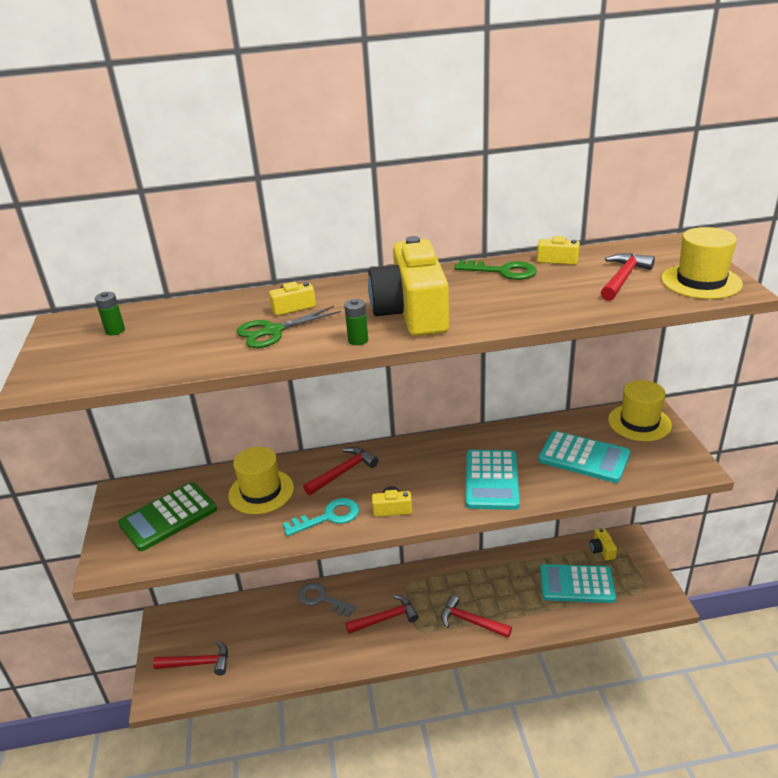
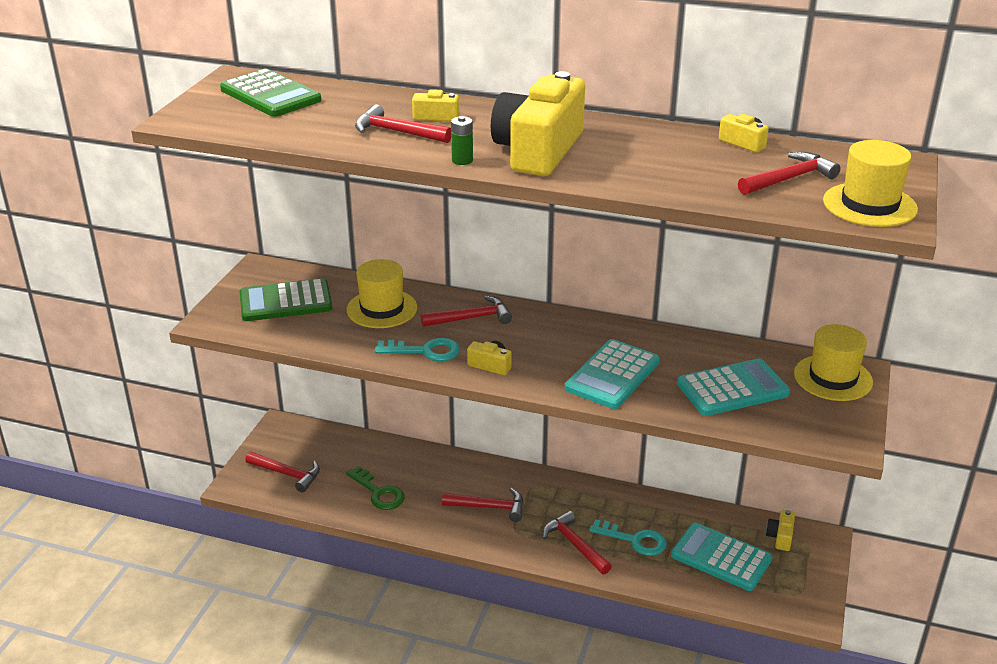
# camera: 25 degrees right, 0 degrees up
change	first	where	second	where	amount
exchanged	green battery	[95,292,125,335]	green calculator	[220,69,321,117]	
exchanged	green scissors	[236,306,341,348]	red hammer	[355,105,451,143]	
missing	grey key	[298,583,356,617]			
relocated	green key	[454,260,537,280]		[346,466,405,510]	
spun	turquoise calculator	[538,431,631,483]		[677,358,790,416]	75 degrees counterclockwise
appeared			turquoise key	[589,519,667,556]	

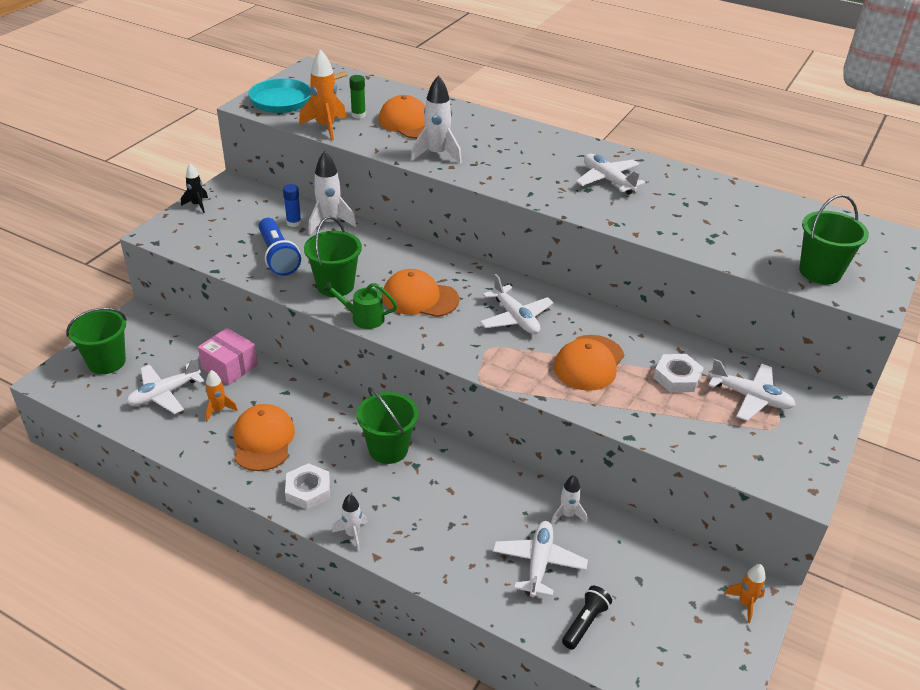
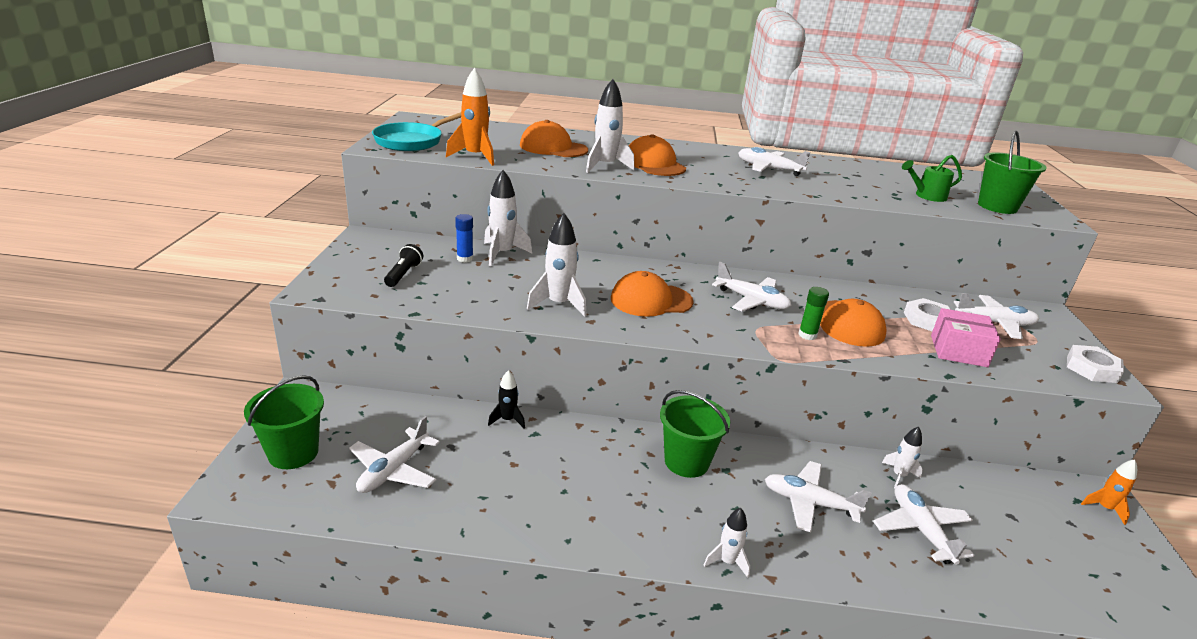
# camera: 25 degrees left, 10 degrees down
change	first	where	second	where	amount
relocated	black rocket	[181,164,208,213]		[488,370,525,428]	
relocated	pink box	[198,328,258,385]		[931,308,1001,367]	
missing	orange rocket	[205,370,238,422]			
relocated	orange cap	[234,404,295,471]		[629,134,686,176]	
missing	blue flashlight	[259,218,301,276]			
relocated	white nut	[285,463,330,510]		[1067,345,1124,383]	
exchanged	green bucket	[304,217,362,297]	white rocket	[527,213,587,317]	
relocated	green watering can	[322,281,397,329]		[902,155,962,202]	
relocated	green glue stick	[349,75,366,119]		[798,287,829,340]	
relocated	black flashlight	[562,586,612,650]		[384,244,423,287]	
appeared			white plane	[765,461,872,532]	

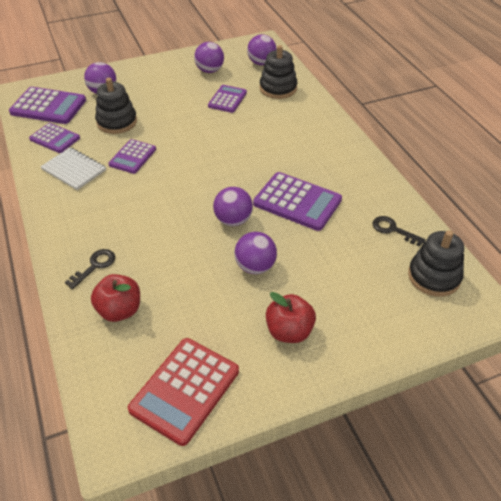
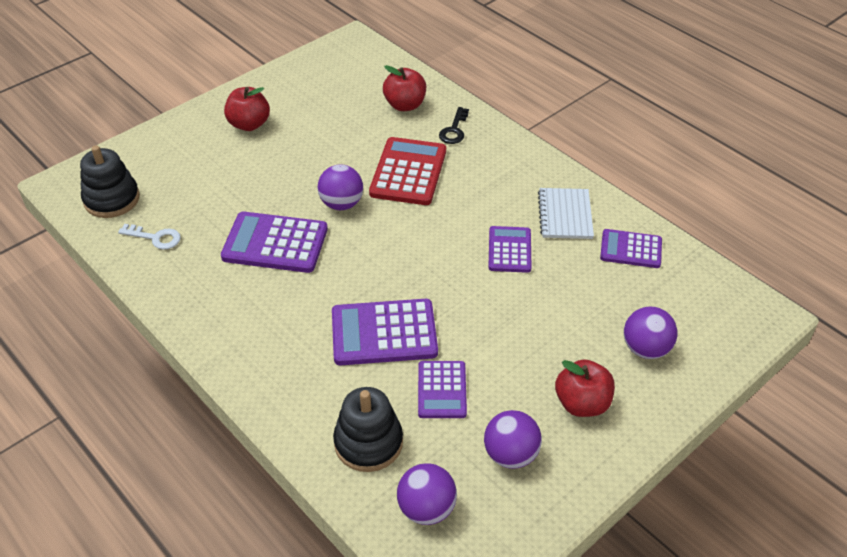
# camera: 160 degrees right, 0 degrees up
change	first	where	second	where	amount
relocated	purple calculator	[9,87,86,124]		[332,299,438,365]	
spun	white notebook	[40,147,106,190]		[538,188,594,239]	75 degrees clockwise
missing	black stacking toy	[95,78,137,134]			
relocated	red calculator	[128,338,239,446]		[369,137,446,205]	
missing	purple ball	[234,232,277,274]			
colour	black key	[372,216,426,247]	white key	[118,224,181,250]	
appeared			red apple	[555,359,615,417]	

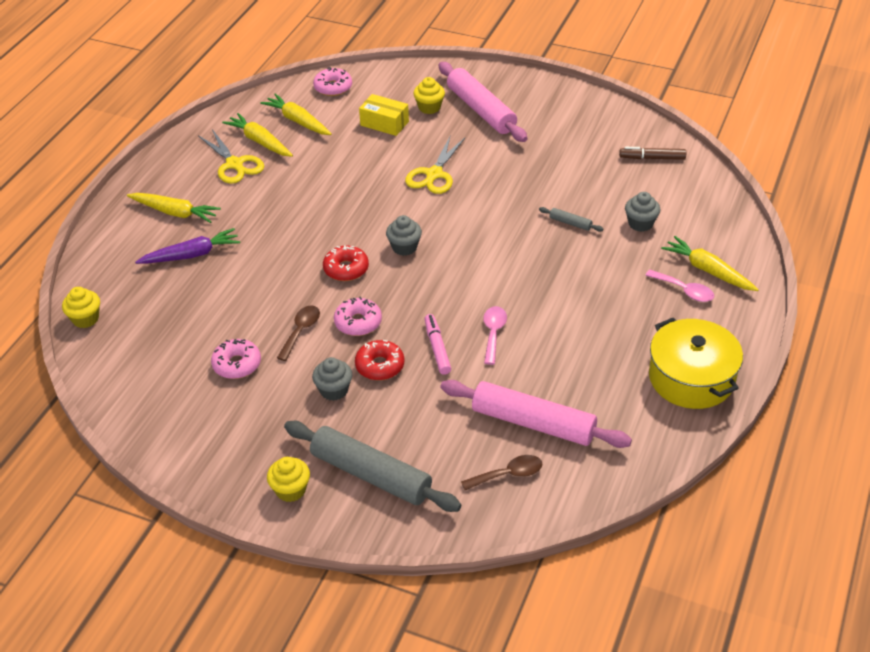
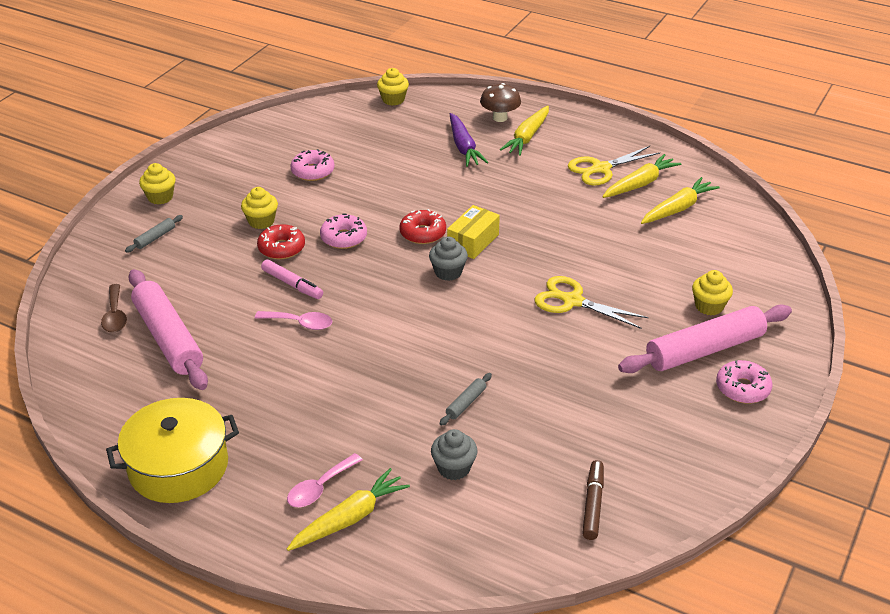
# camera: 95 degrees right, 5 degrees down
change	first	where	second	where	amount
missing	brown spoon	[277,305,320,361]			
size	grey rolling pin	[284,421,462,512]		[125,215,183,253]	x0.41
colour	grey cupcake	[312,357,352,401]	yellow cupcake	[241,187,278,229]	
relocated	pink donut	[313,67,352,96]		[716,360,773,403]	
relocated	yellow box	[359,94,409,136]		[447,205,500,259]	
spun	pink marker	[425,314,451,375]		[261,259,323,299]	45 degrees clockwise
spun	pink rolling pin	[440,380,632,448]		[128,269,208,390]	60 degrees counterclockwise
appeared			brown mushroom	[480,83,521,122]	

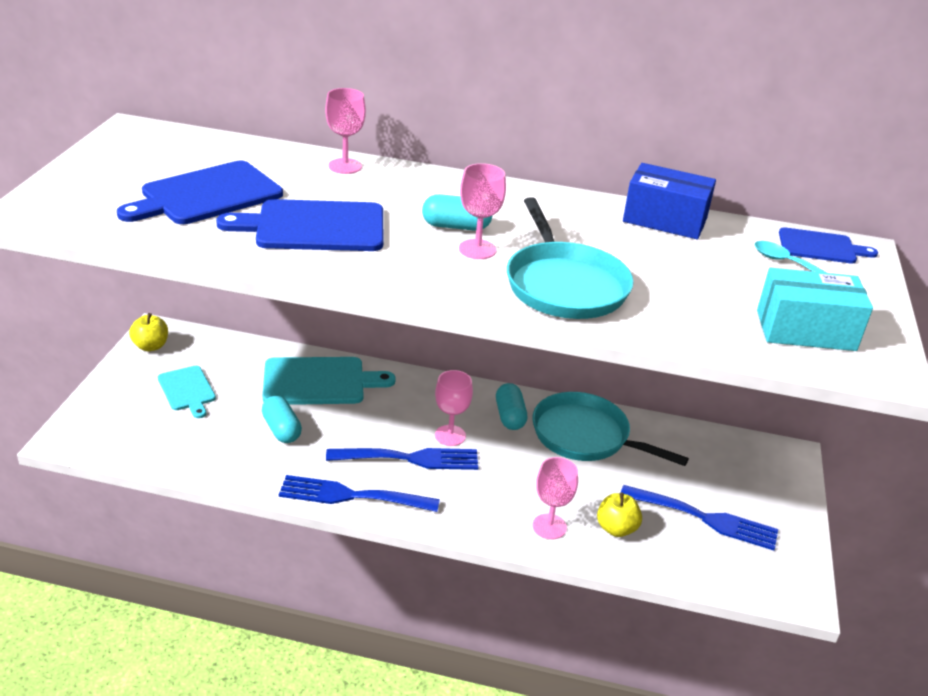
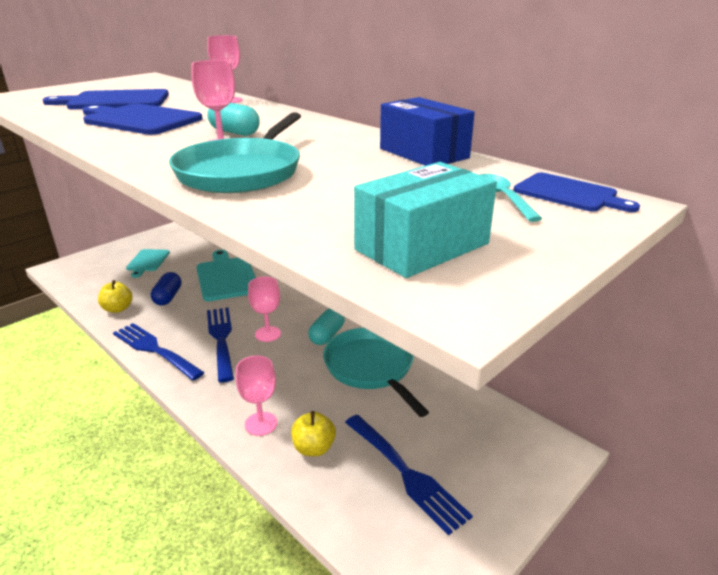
# camera: 35 degrees right, 5 degrees down
change	first	where	second	where	amount
relocated	yellow apple	[129,313,168,351]		[98,280,132,313]	
colour	turquoise capsule	[262,396,302,443]	blue capsule	[151,272,181,306]	
spun	turquoise cutting board	[263,357,396,405]		[196,250,256,301]	135 degrees counterclockwise
spun	blue fork	[326,448,478,470]		[207,307,234,382]	135 degrees counterclockwise
spun	turquoise box	[757,268,873,351]		[354,162,497,278]	75 degrees counterclockwise

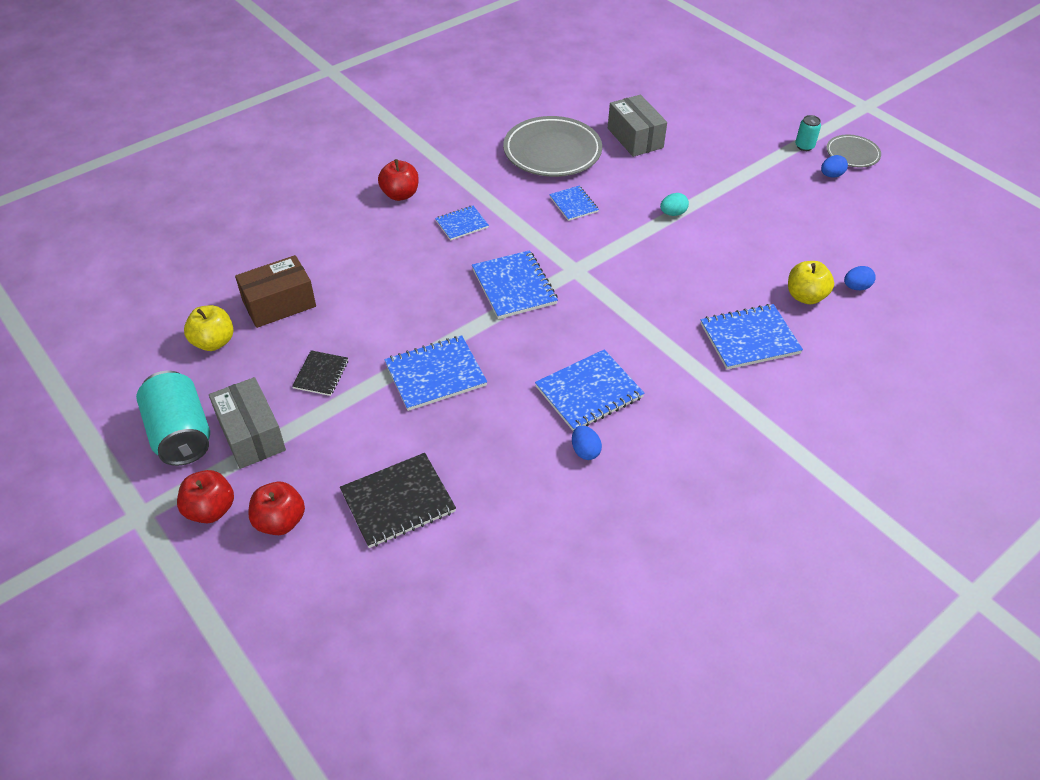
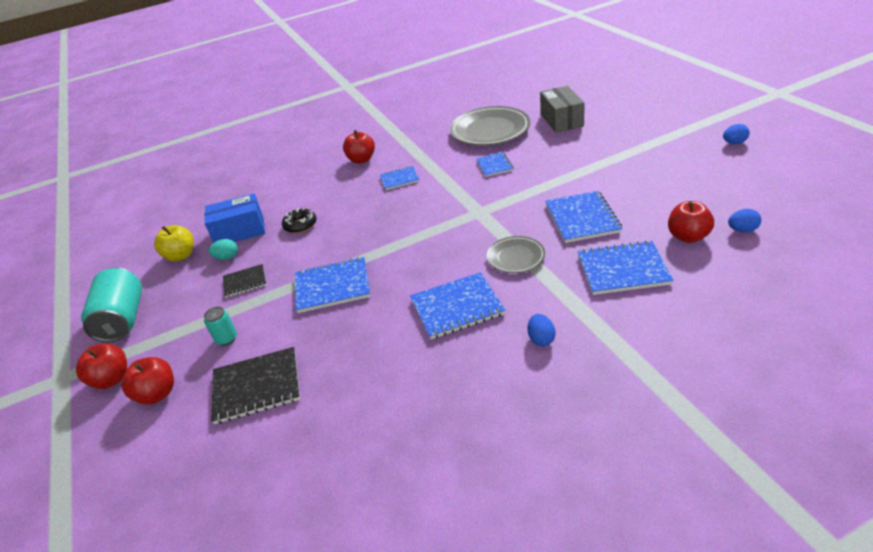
# camera: 20 degrees right, 10 degrees down
change	first	where	second	where	amount
missing	grey box	[209,377,286,469]			
colour	brown box	[235,255,316,328]	blue box	[205,193,265,243]	
spun	black notebook	[292,350,348,396]		[223,264,266,298]	45 degrees clockwise
relocated	blue notebook	[472,250,558,319]		[545,191,622,243]	
relocated	blue egg	[572,425,602,460]		[527,314,556,346]	
relocated	turquoise egg	[660,193,689,216]		[209,239,238,260]	
colour	yellow apple	[788,261,834,305]	red apple	[668,201,714,243]	
relocated	turquoise can	[795,115,821,151]		[204,307,237,346]	
relocated	grey plate	[826,135,881,167]		[487,236,545,273]	
appeared			black donut	[282,208,316,233]	

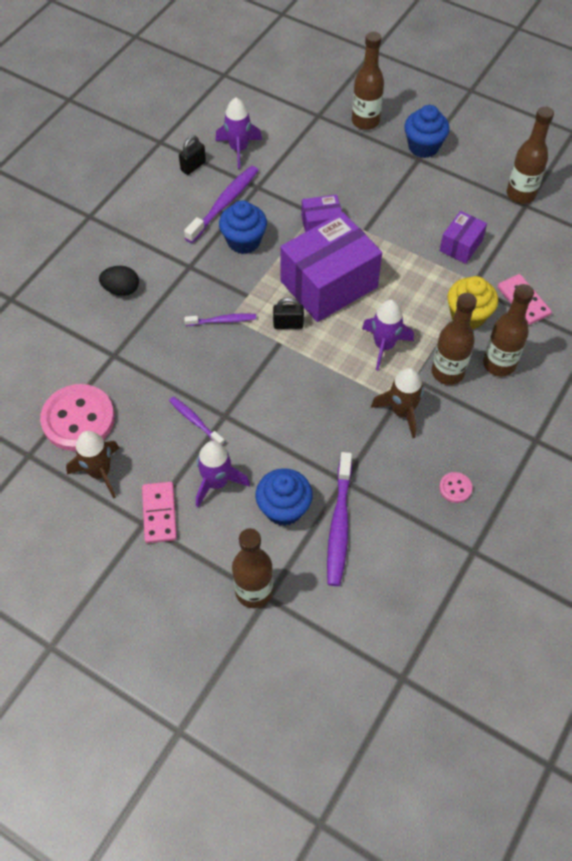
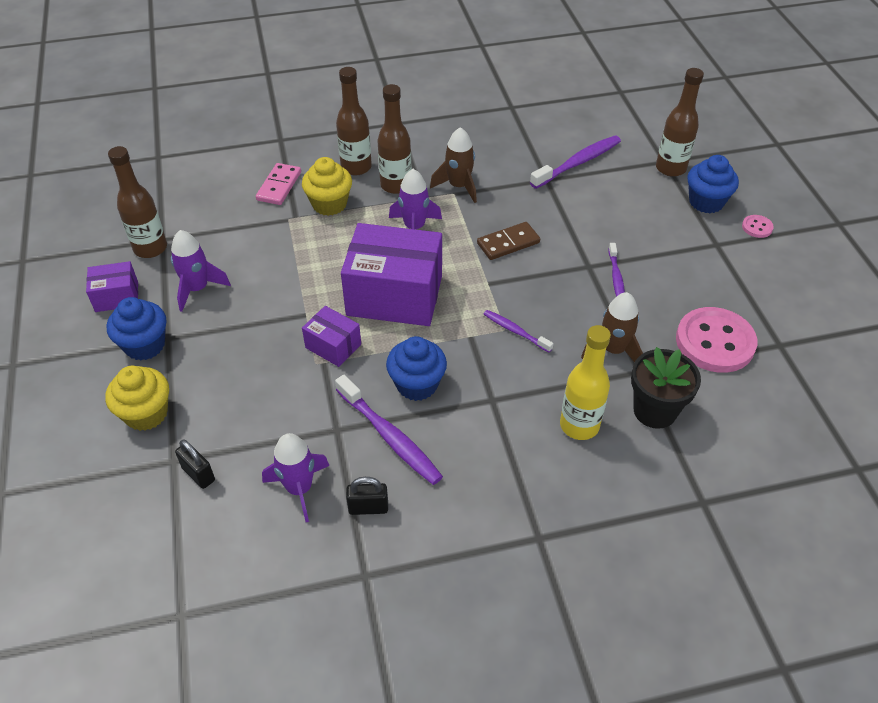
# camera: 135 degrees left, 10 degrees down
change	first	where	second	where	amount
relocated	brown rocket	[66,431,119,499]		[581,292,643,362]	
exchanged	black egg	[99,266,139,296]	yellow bottle	[560,325,611,440]	
missing	pink domino	[142,482,177,543]			
spun	purple toothbrush	[184,166,259,243]		[335,375,443,485]	120 degrees counterclockwise
relocated	purple rocket	[196,441,250,507]		[171,230,231,312]	
relocated	blue cupcake	[256,469,313,526]		[687,155,739,213]	
relocated	black padlock	[273,297,304,329]		[175,440,215,489]	
exchanged	brown bottle	[352,32,384,130]	yellow cupcake	[105,366,169,431]	
relocated	pink button	[439,472,472,503]		[742,215,774,238]	
relocated	purple box	[440,211,487,264]		[86,261,138,312]	
appeared			brown domino	[477,222,540,260]	
appeared			black flower pot	[631,347,701,429]	

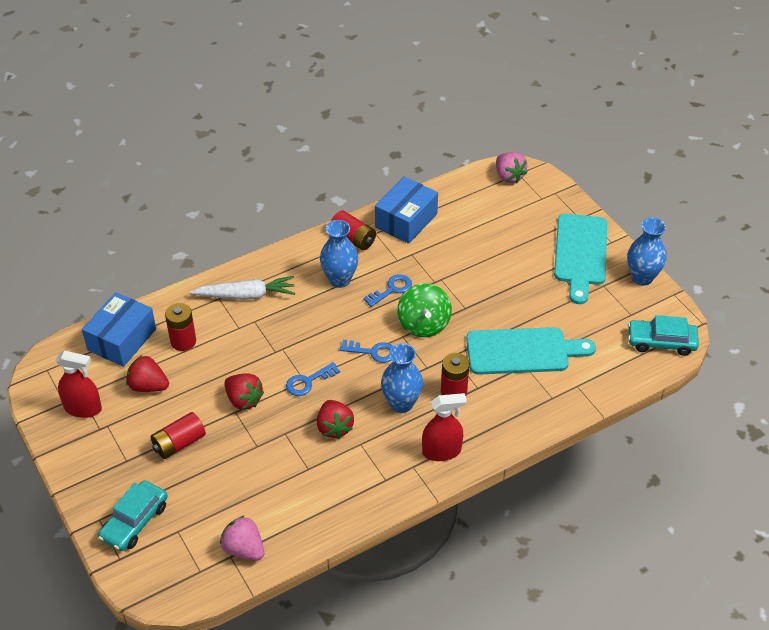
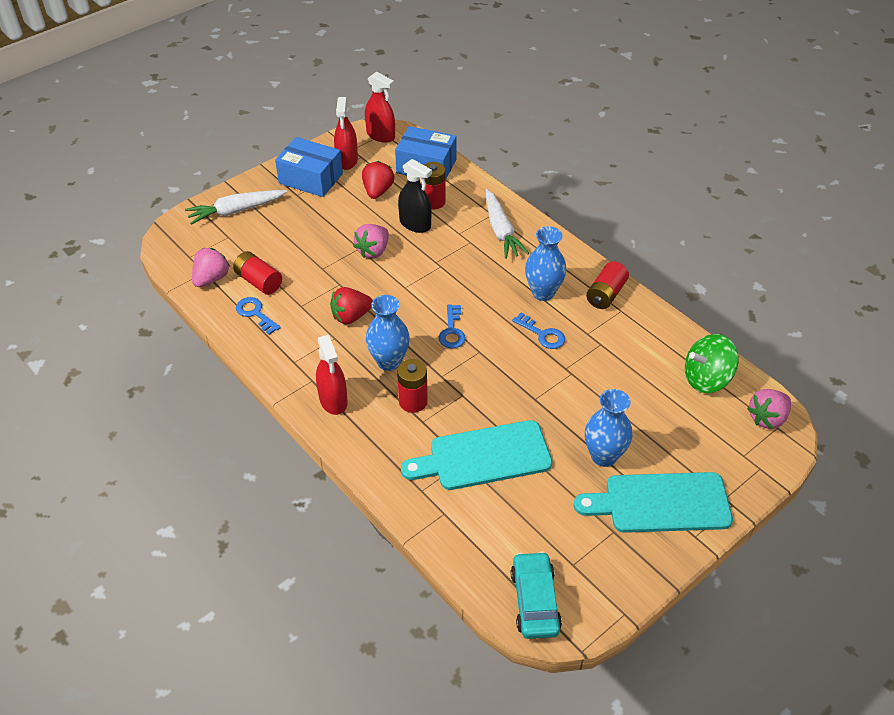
# camera: 80 degrees right, 0 degrees up
change	first	where	second	where	amount
exchanged	turquoise car	[98,480,168,551]	white carrot	[185,190,287,225]	
relocated	red battery	[151,412,206,459]		[233,251,282,295]	
colour	red strawberry	[224,373,264,410]	pink strawberry	[353,224,389,258]	
relocated	blue key	[286,362,340,396]		[236,297,281,335]	
relocated	blue box	[375,177,438,244]		[275,137,343,197]	
relocated	green spinning top	[397,283,452,337]		[685,334,738,393]	
spun	turquoise cutting board	[466,327,596,375]		[401,420,552,490]	90 degrees clockwise
relocated	blue vase	[627,218,667,286]		[585,389,632,467]	
appeared			red spray bottle	[365,72,395,143]	
appeared			black spray bottle	[398,159,432,233]	

